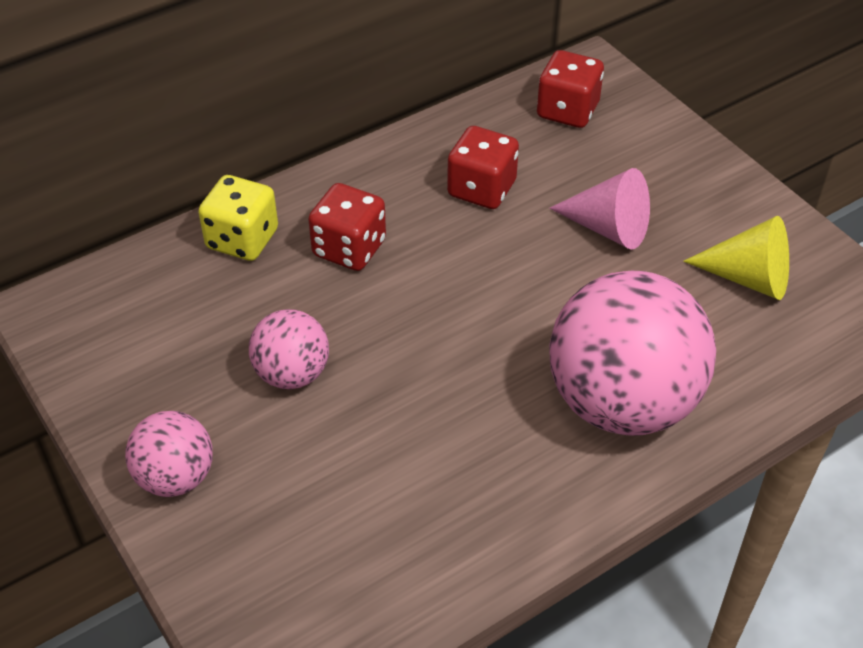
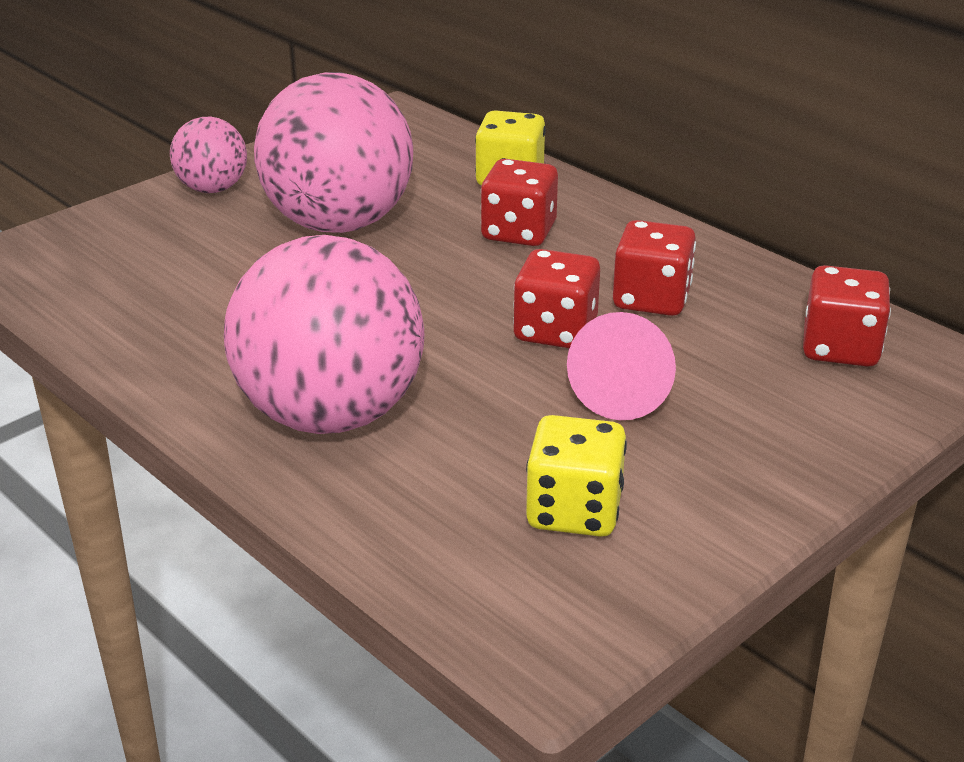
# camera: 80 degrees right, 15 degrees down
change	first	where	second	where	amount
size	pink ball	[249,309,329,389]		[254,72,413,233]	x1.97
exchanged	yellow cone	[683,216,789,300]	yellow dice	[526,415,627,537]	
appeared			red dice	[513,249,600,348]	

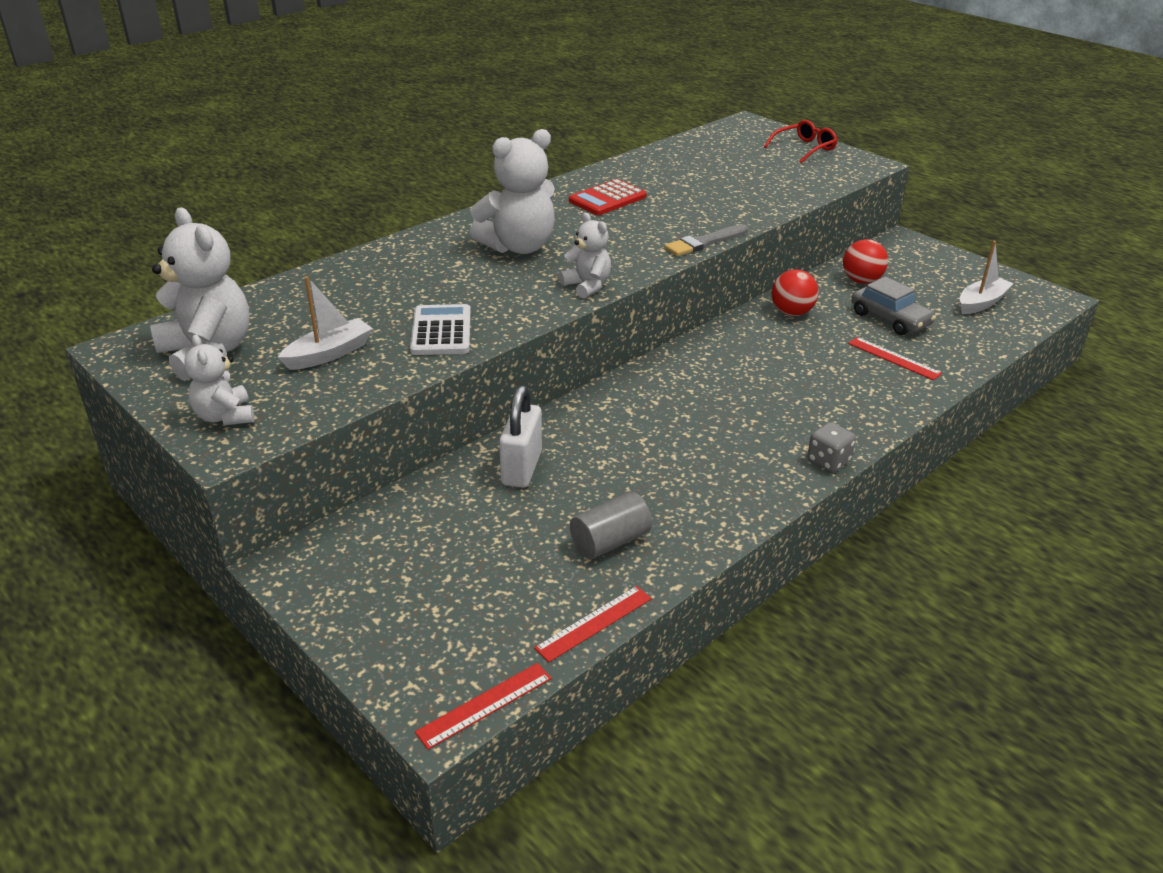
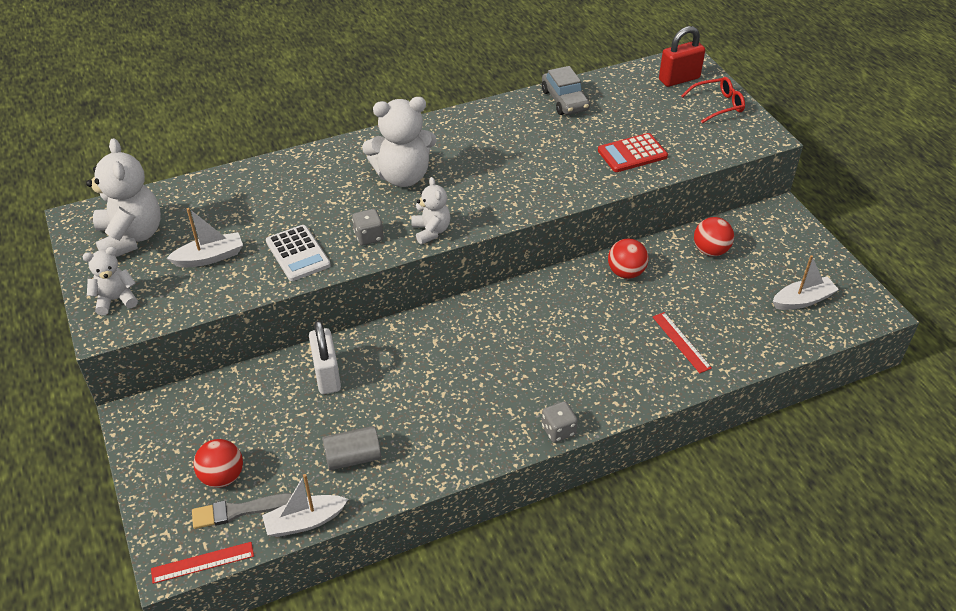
# camera: 20 degrees right, 10 degrees up
change	first	where	second	where	amount
spun	white teddy bear	[184,334,254,425]		[82,247,138,315]	75 degrees clockwise
spun	white calculator	[410,304,471,355]		[266,225,331,281]	135 degrees clockwise
spun	white padlock	[499,385,542,488]		[309,320,341,394]	45 degrees counterclockwise
exchanged	red ruler	[534,586,652,662]	white boat	[262,474,348,537]	
relocated	red calculator	[569,179,647,215]		[598,133,668,172]	
relocated	grey brush	[664,224,748,256]		[192,493,292,529]	
relocated	grey car	[851,277,936,335]		[542,66,590,115]	
appeared			red ball	[193,439,243,488]	
appeared			grey dice	[352,209,384,245]	
appeared			red padlock	[659,26,705,87]	

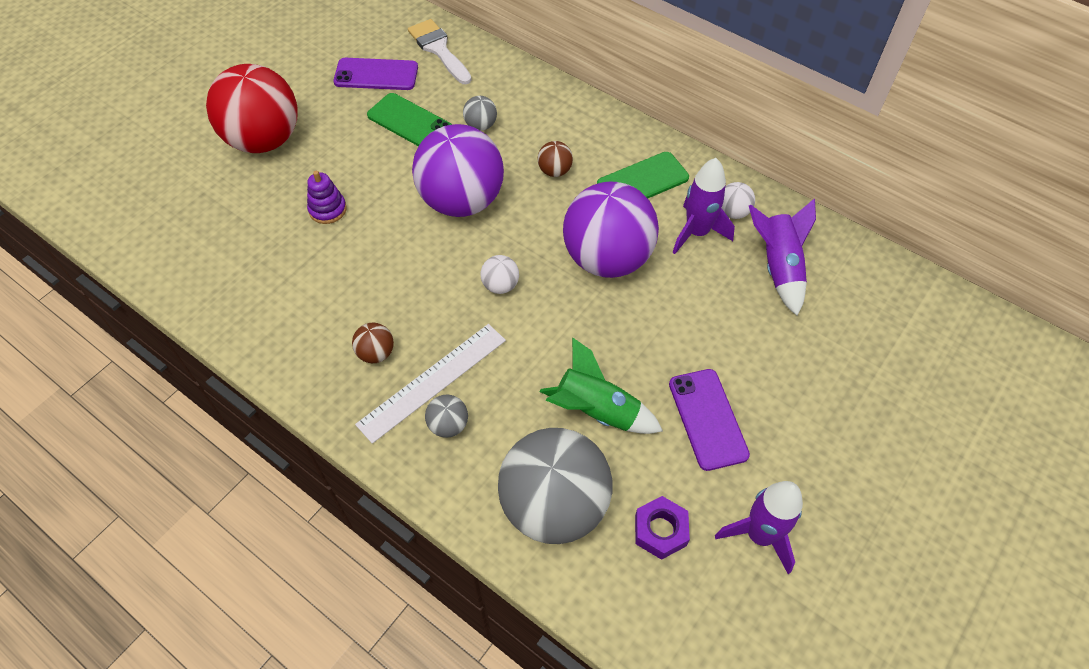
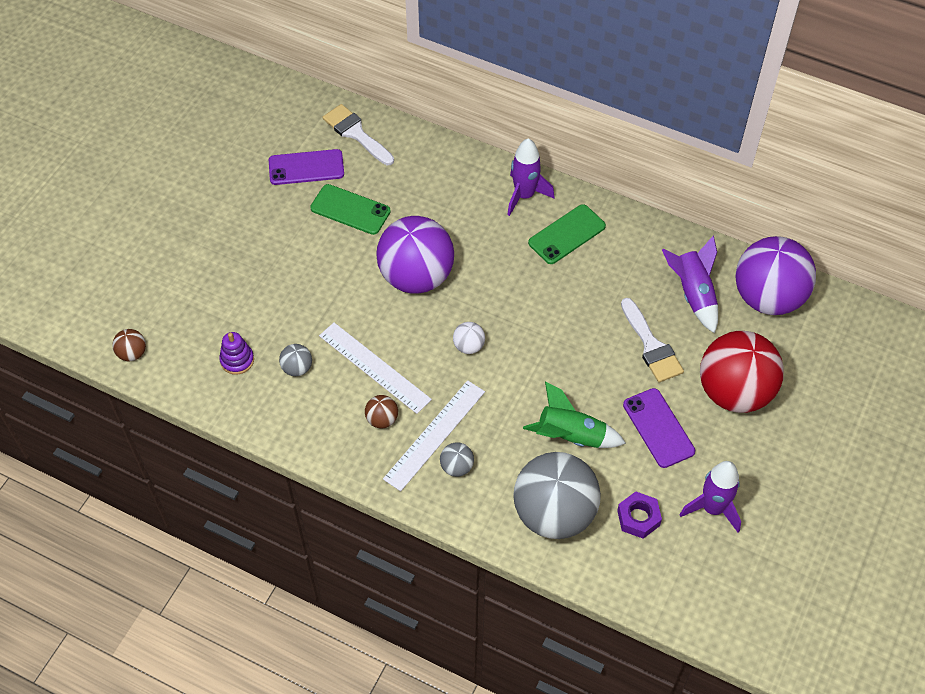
# camera: 10 degrees left, 0 degrees up
change	first	where	second	where	amount
relocated	red ball	[206,64,298,153]		[700,331,784,413]	
relocated	purple stacking toy	[307,171,347,224]		[219,332,254,375]	
relocated	grey ball	[463,96,497,131]		[279,344,312,376]	
relocated	brown ball	[538,141,573,177]		[112,329,146,361]	
relocated	purple ball	[563,181,659,278]		[735,236,816,315]	
relocated	purple rocket	[672,158,735,254]		[507,138,554,216]	
missing	white ball	[722,182,755,219]			
appeared			white ruler	[319,323,432,414]	
appeared			white brush	[621,298,684,382]	

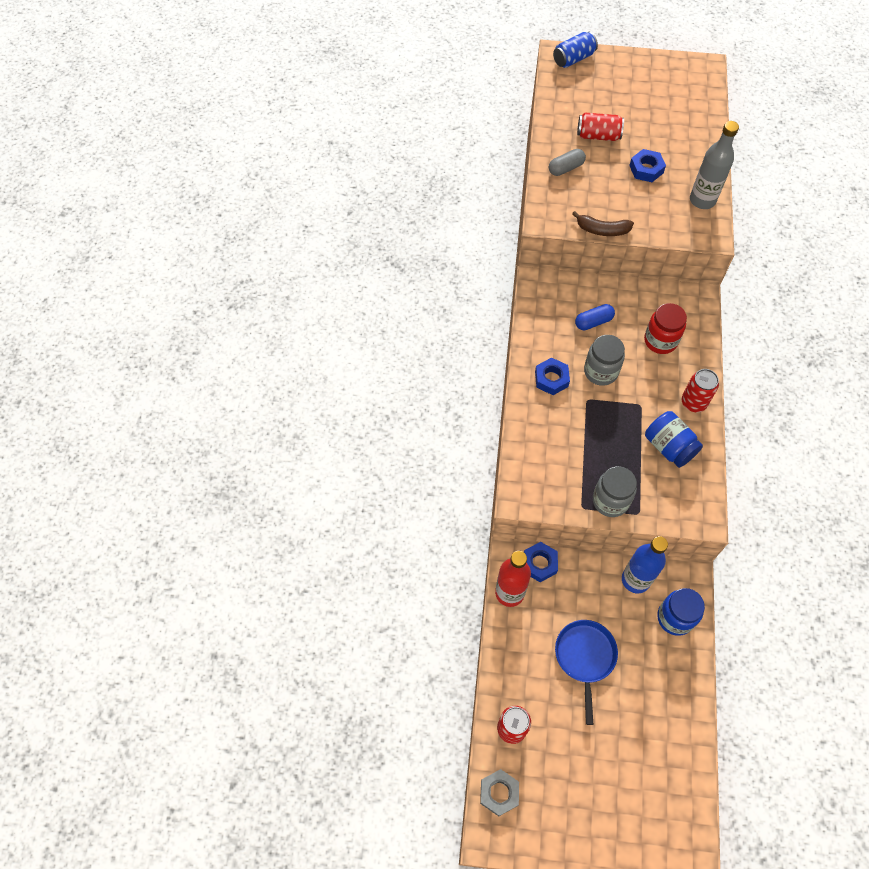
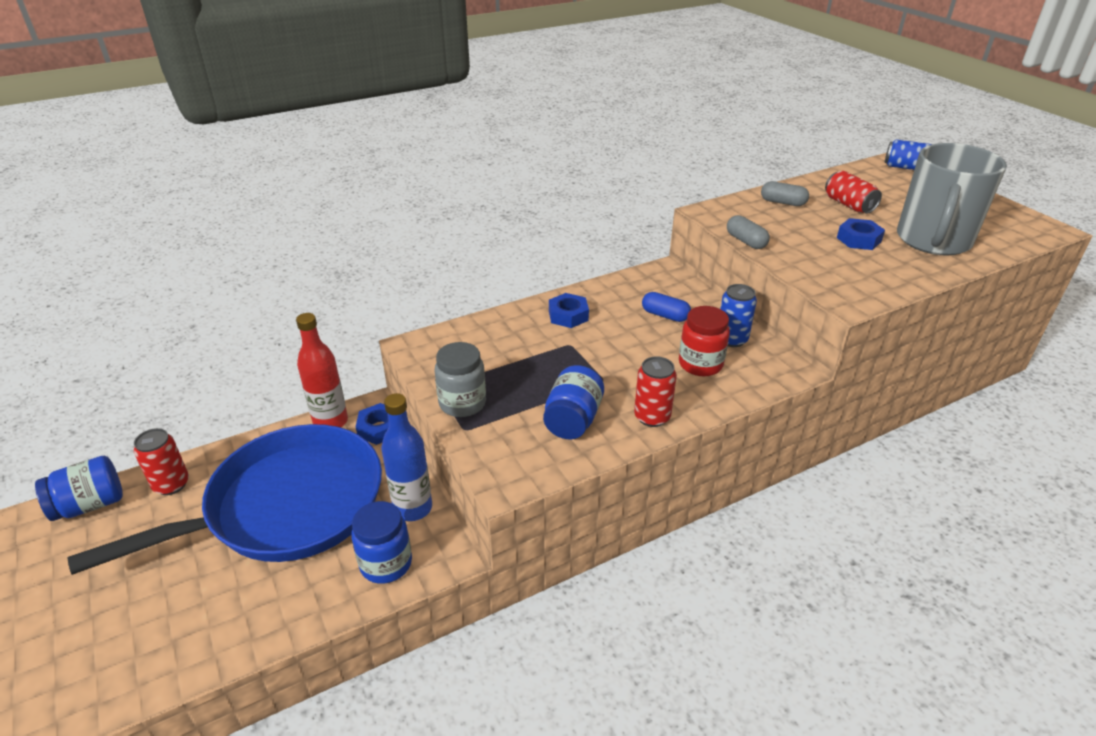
# camera: 55 degrees right, 25 degrees down
change	first	where	second	where	amount
exchanged	grey nut	[480,769,519,816]	blue jar	[35,456,123,521]	
size	blue pan	[555,620,618,725]		[68,424,382,575]	x2.15
exchanged	brown banana	[572,211,634,236]	grey capsule	[727,215,770,249]	
missing	grey jar	[584,335,625,386]			
missing	grey bottle	[690,121,739,209]			
appeared			blue can	[720,284,757,347]	
appeared			grey mug	[897,143,1007,256]	

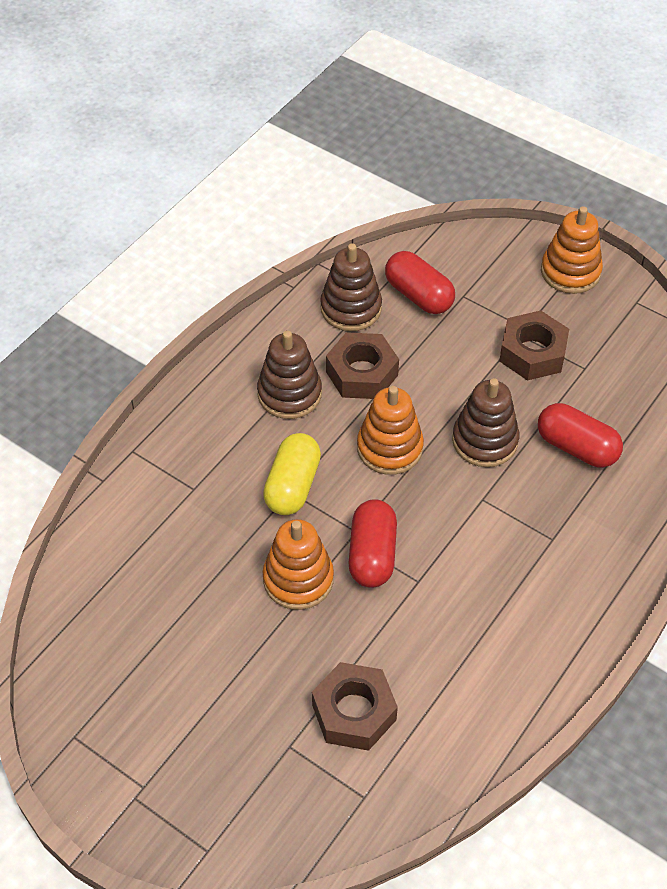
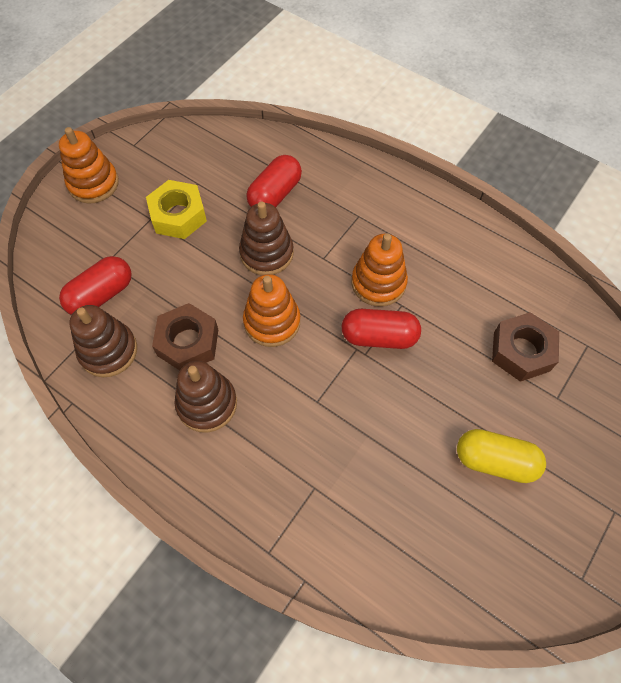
# camera: 90 degrees left, 10 degrees up
change	first	where	second	where	amount
relocated	yellow capsule	[263,433,321,515]		[457,429,546,483]	
relocated	orange stacking toy	[263,519,334,610]		[352,233,408,307]	
colour	brown nut	[499,310,569,381]	yellow nut	[146,180,207,239]	

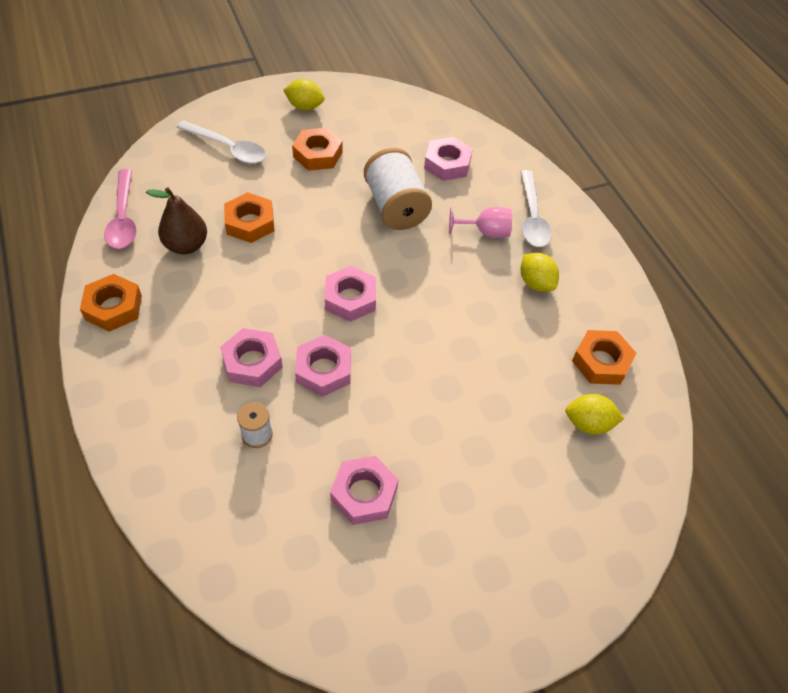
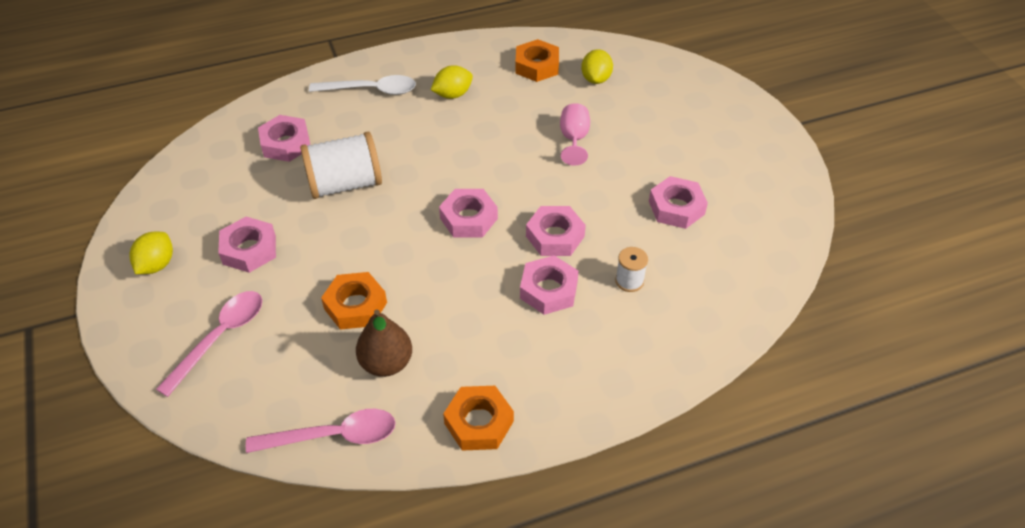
# camera: 85 degrees left, 5 degrees down
change	first	where	second	where	amount
colour	white spoon	[177,120,266,164]	pink spoon	[156,291,262,397]	
colour	orange nut	[292,128,343,171]	pink nut	[218,217,276,273]	
relocated	pink goblet	[449,207,512,238]		[560,103,590,166]	

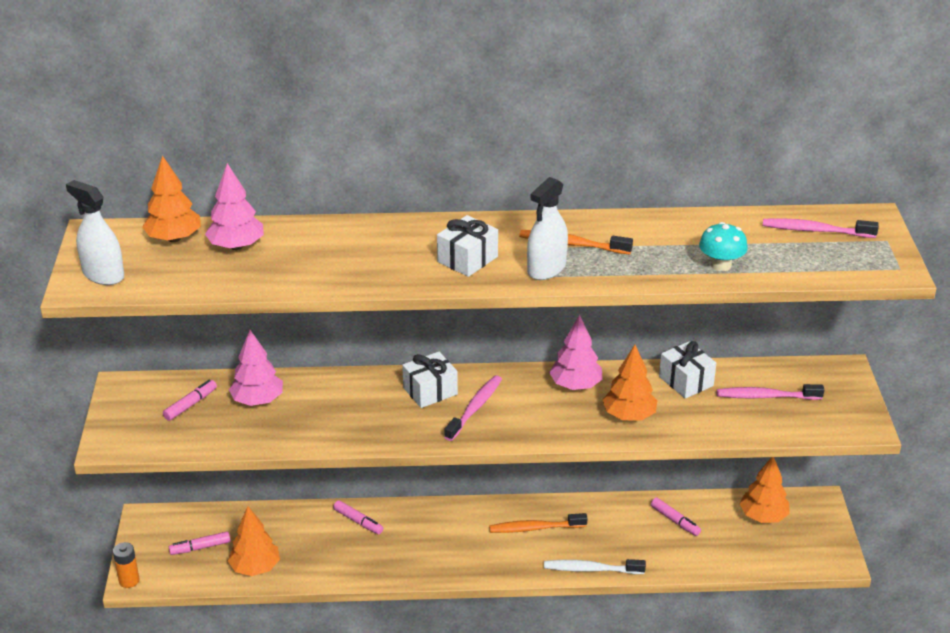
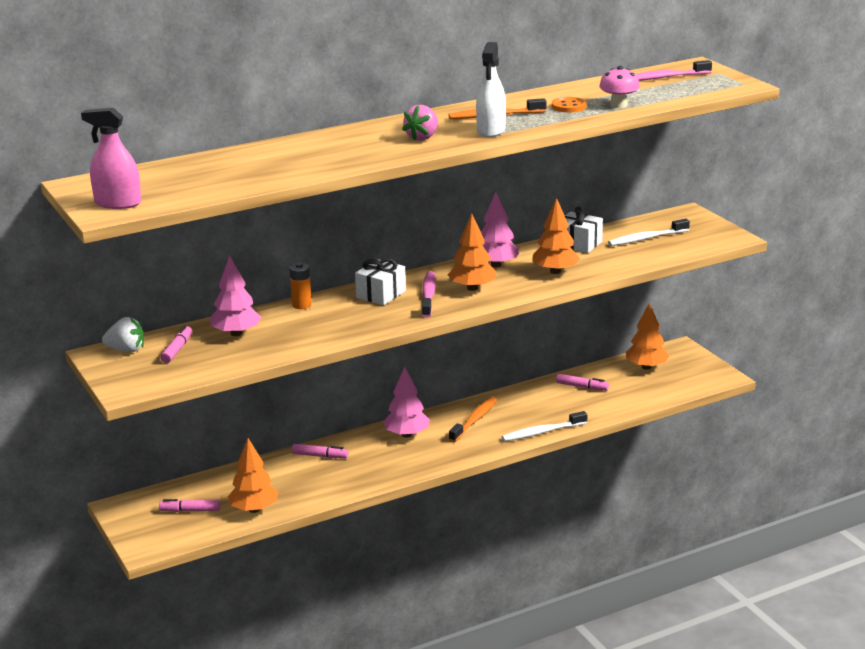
# camera: 25 degrees left, 10 degrees down
change	first	where	second	where	amount
colour	white spray bottle	[66,180,124,285]	pink spray bottle	[81,108,141,209]	
relocated	orange battery	[113,542,140,588]		[290,263,312,309]	
relocated	orange tree	[142,155,201,242]		[448,213,496,291]	
spun	pink marker	[169,531,230,555]		[159,499,220,512]	45 degrees clockwise
relocated	pink tree	[205,163,264,250]		[383,367,430,438]	
exchanged	white gift	[437,215,498,277]	pink strawberry	[402,105,438,141]	
spun	orange toothbrush	[489,513,588,533]		[449,397,497,442]	150 degrees clockwise
colour	turquoise mushroom	[699,222,748,271]	pink mushroom	[599,66,640,108]	
colour	pink toothbrush	[717,384,824,400]	white toothbrush	[608,219,690,246]	
appeared			white strawberry	[102,317,144,352]	
appeared			orange button	[552,97,587,113]	

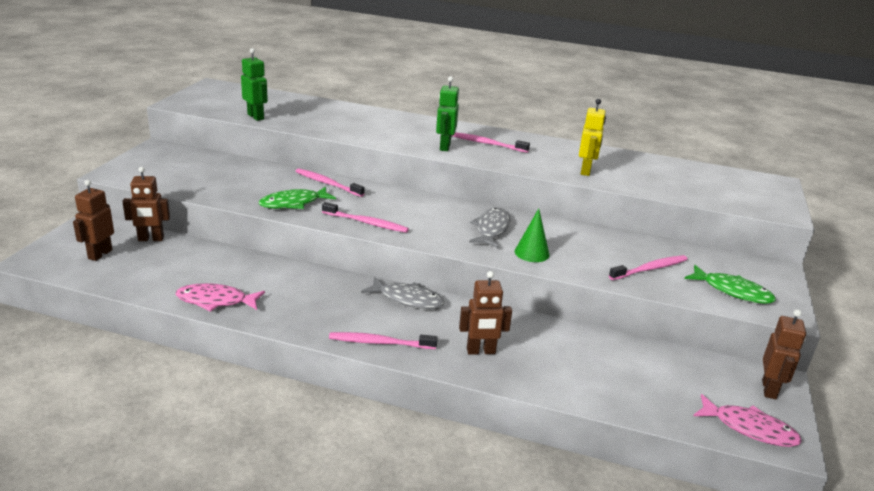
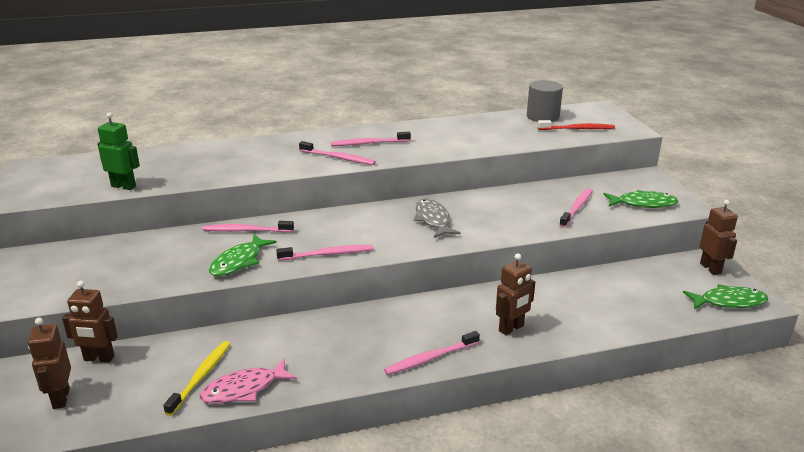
# camera: 30 degrees left, 0 degrees up
change	first	where	second	where	amount
spun	brown robot	[122,167,170,241]		[62,281,118,362]	45 degrees clockwise
missing	grey fish	[361,277,444,309]			
exchanged	green robot	[436,76,459,151]	pink toothbrush	[299,141,376,165]	
missing	green cone	[515,208,550,262]			
missing	yellow robot	[579,99,606,176]			
colour	pink fish	[693,394,802,447]	green fish	[683,284,768,309]	
appeared			yellow toothbrush	[163,341,230,416]	
appeared			grey cylinder	[527,80,563,122]	
appeared			red toothbrush	[538,120,615,130]	

